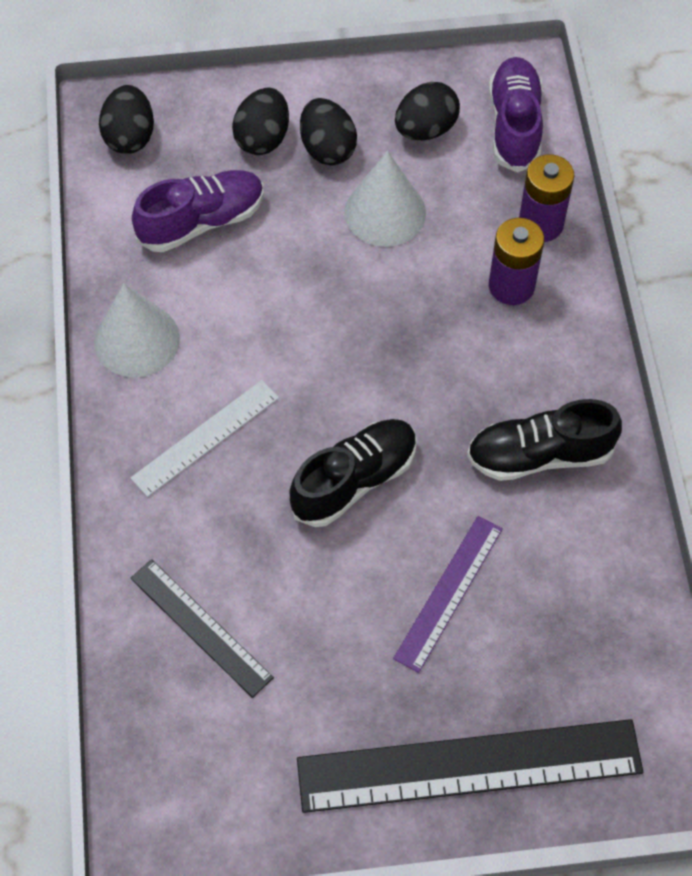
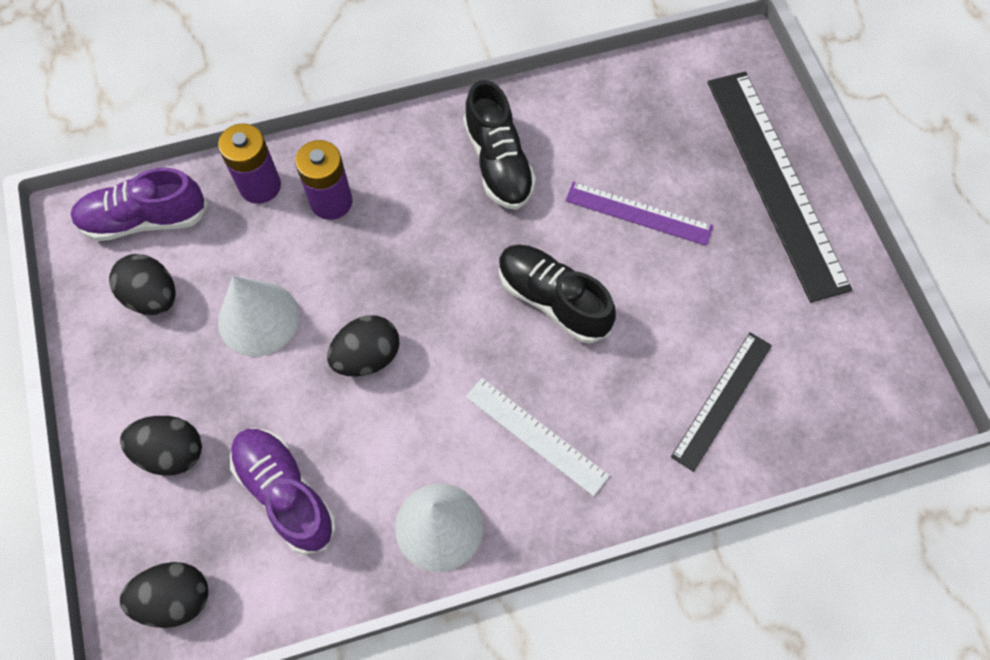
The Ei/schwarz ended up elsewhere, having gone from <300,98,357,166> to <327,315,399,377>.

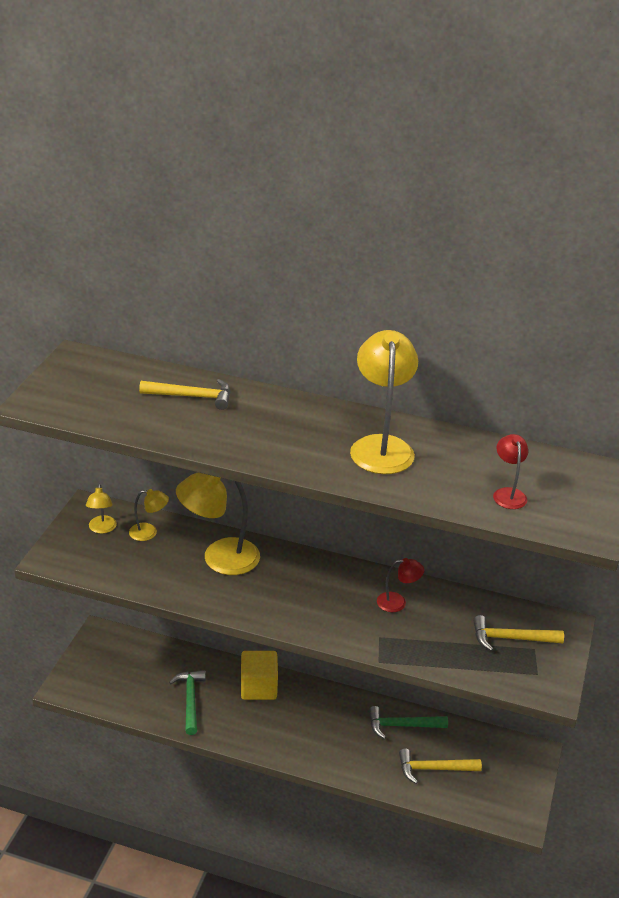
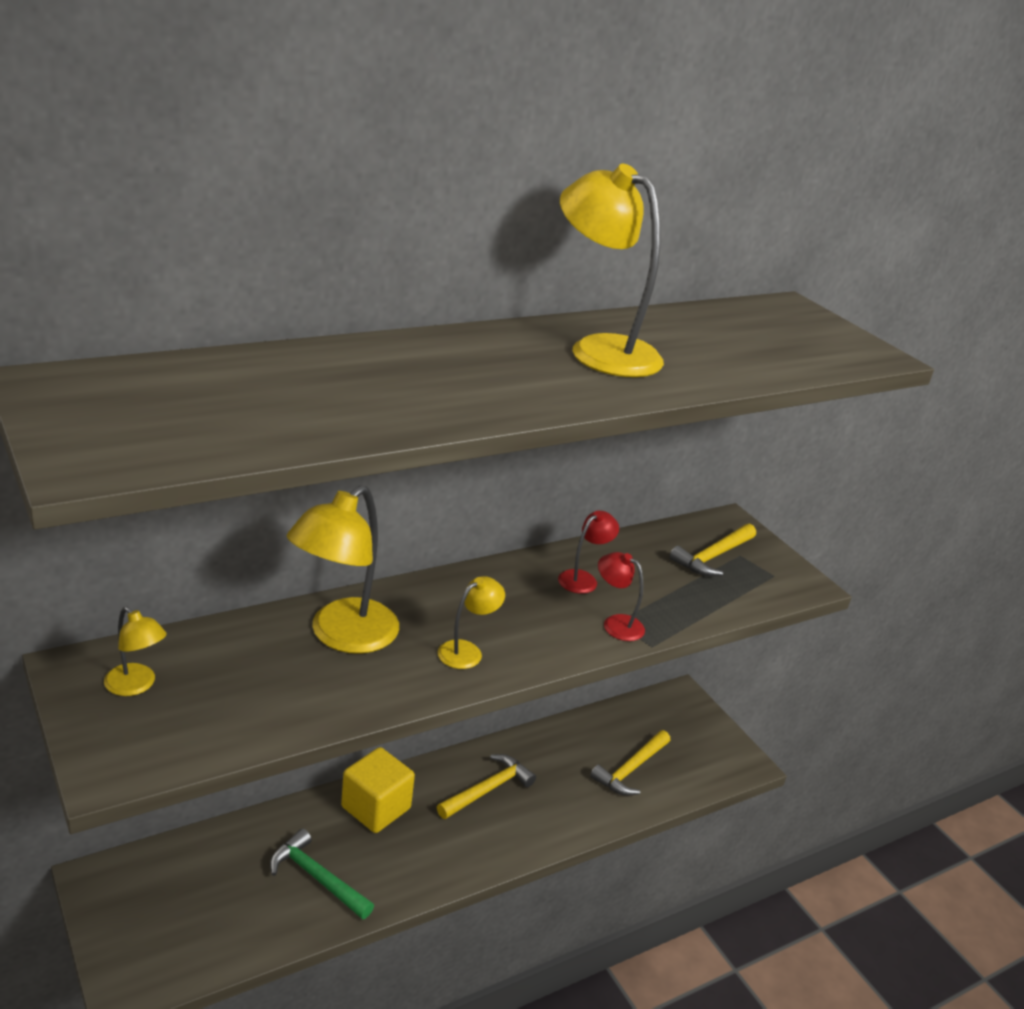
The Hammer/gelb ended up elsewhere, having gone from <139,379,231,410> to <437,754,536,819>.
The Lampe/gelb ended up elsewhere, having gone from <129,489,169,541> to <438,576,505,669>.
The Lampe/rot ended up elsewhere, having gone from <493,434,528,509> to <598,552,645,641>.
The second view lost the Hammer/grün at <369,706,448,739>.

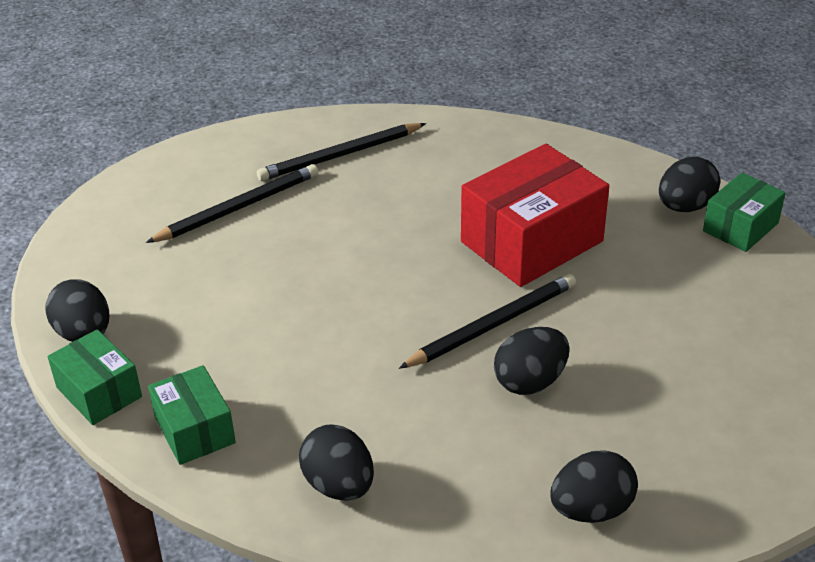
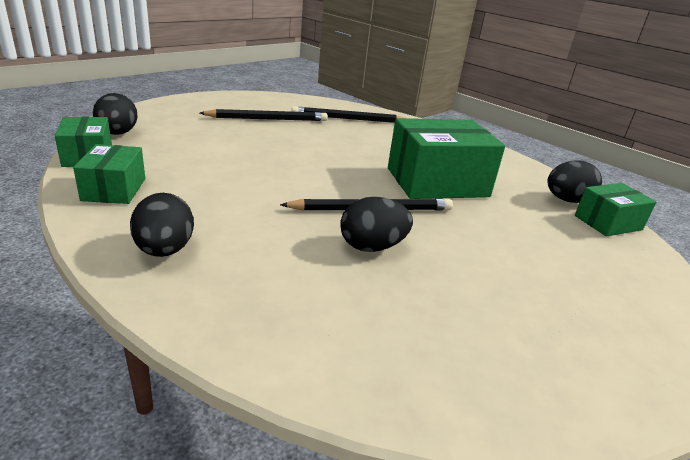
What was the Schachtel/rot at <461,144,609,287> turned into the Schachtel/grün at <388,118,505,199>.
The second view lost the Ei/schwarz at <551,450,638,523>.

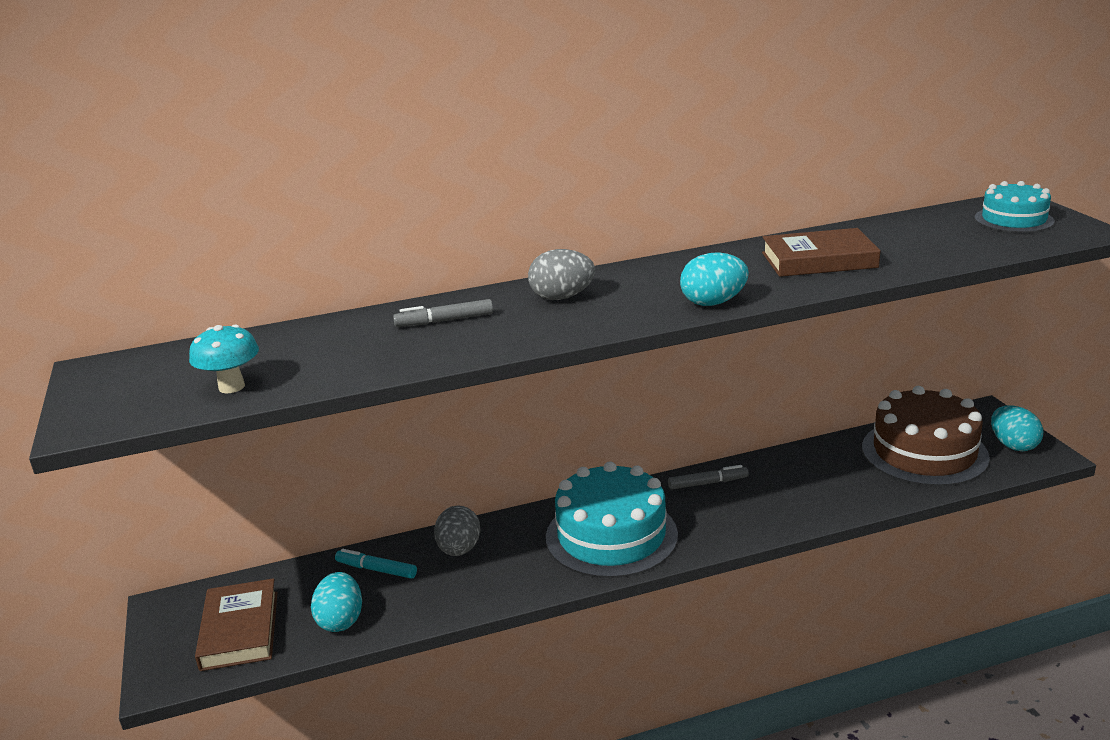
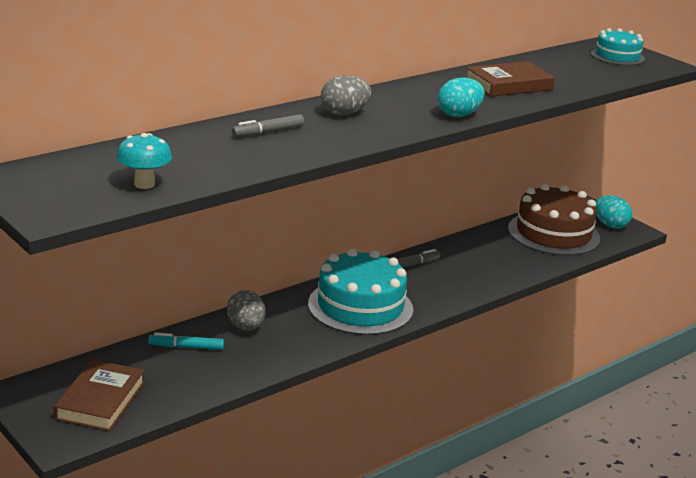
The Buch/braun at <195,578,278,671> ended up facing another way, 45 degrees clockwise from before.
The second view lost the Ei/türkis at <311,572,362,632>.

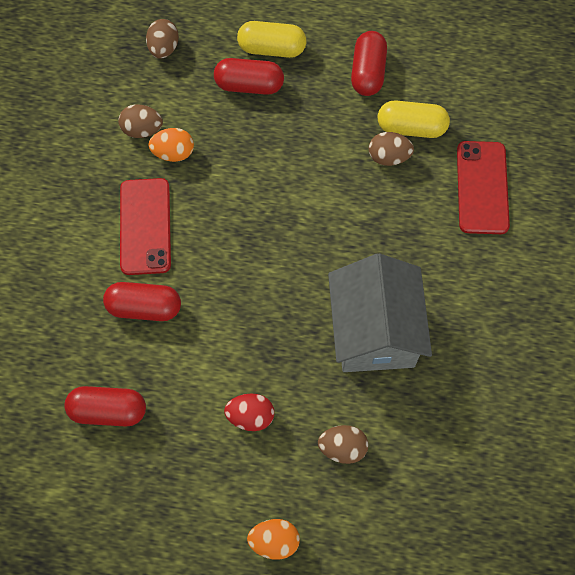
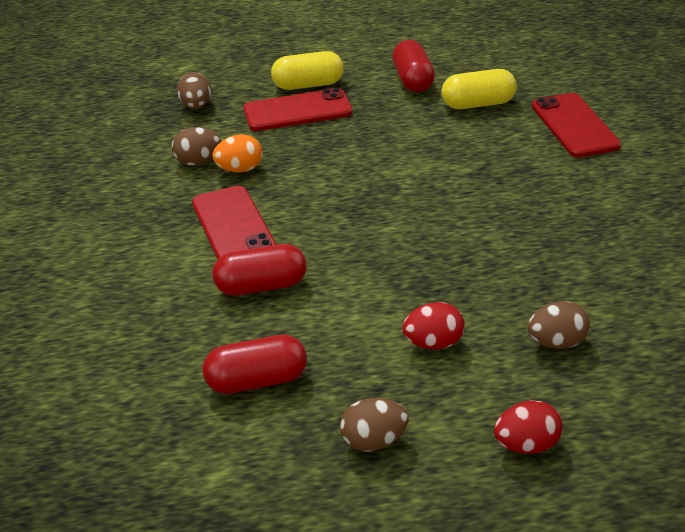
Where the Kapsel/rot stood at <214,58,284,95>, the Handy/rot came to stand at <243,88,353,131>.
The Ei/braun ended up elsewhere, having gone from <369,132,414,166> to <340,398,409,452>.
What was the Ei/orange at <247,519,300,560> turned into the Ei/rot at <494,400,562,454>.
The second view lost the Haus/grau at <328,253,432,372>.

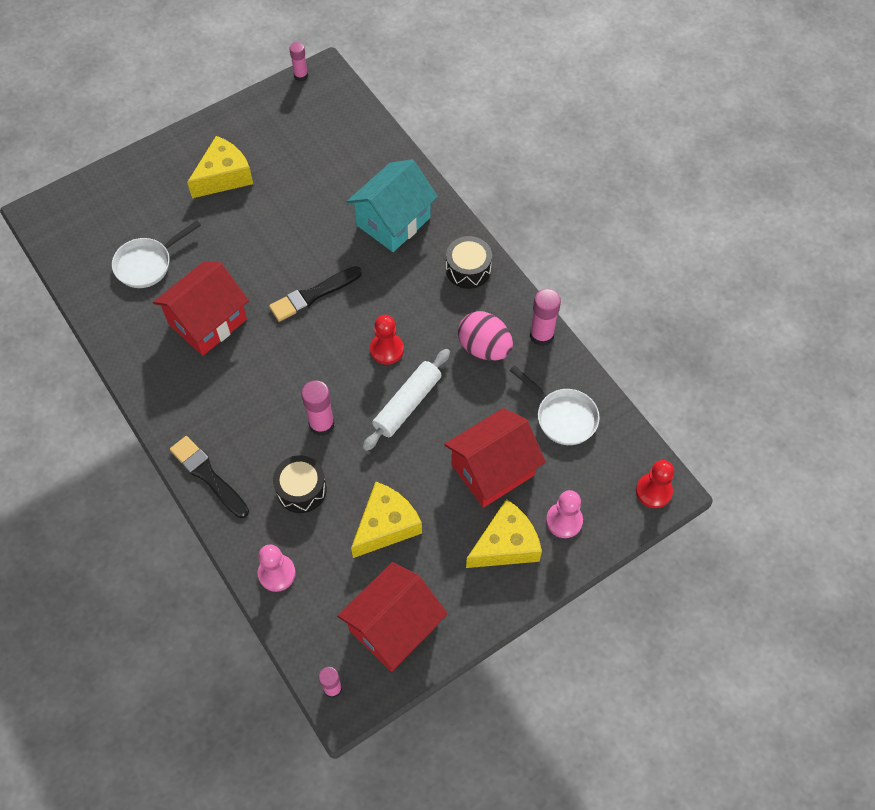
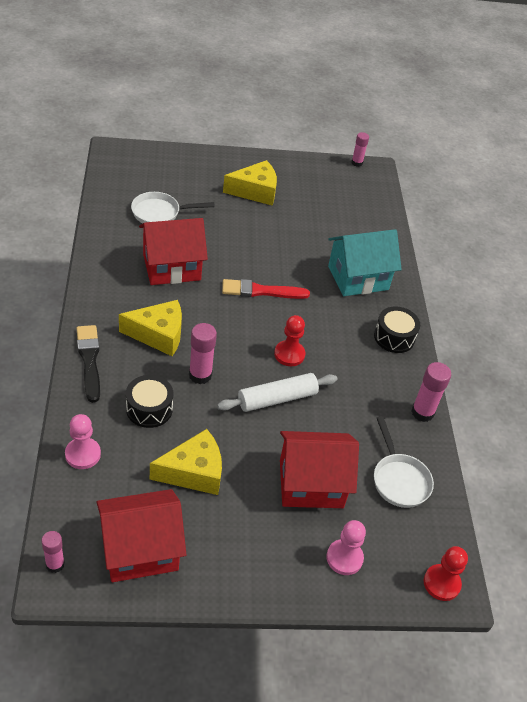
The Käse/gelb ended up elsewhere, having gone from <466,499,542,568> to <119,300,182,356>.
What was the Pinsel/schwarz at <269,266,362,322> turned into the Pinsel/rot at <222,279,310,299>.
The second view lost the Ei/rosa at <458,311,513,361>.

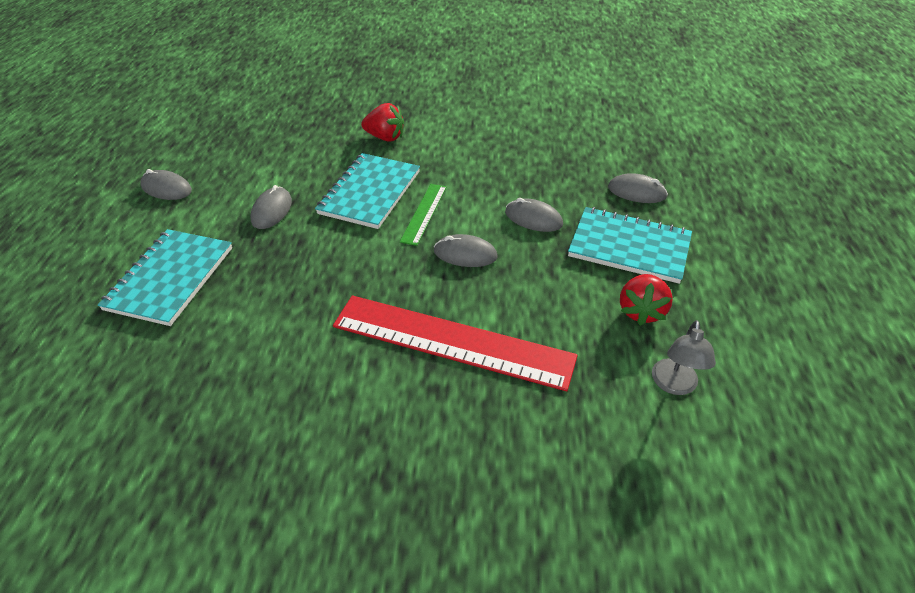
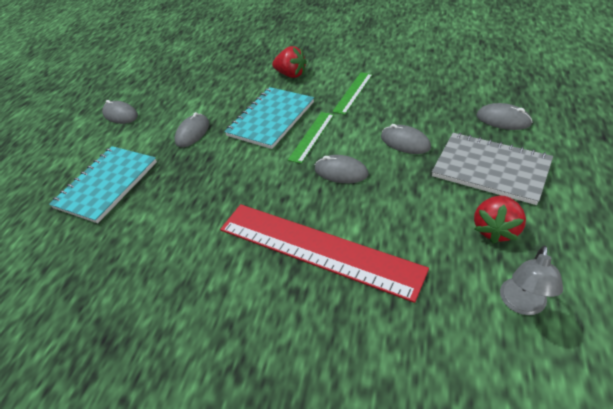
The second view gained the Lineal/grün at <332,72,373,115>.
What was the Notizbuch/türkis at <568,207,692,284> turned into the Notizbuch/grau at <432,133,553,205>.

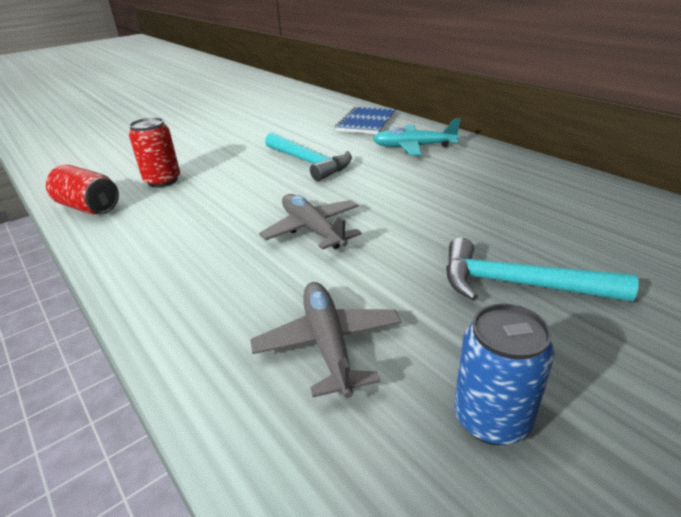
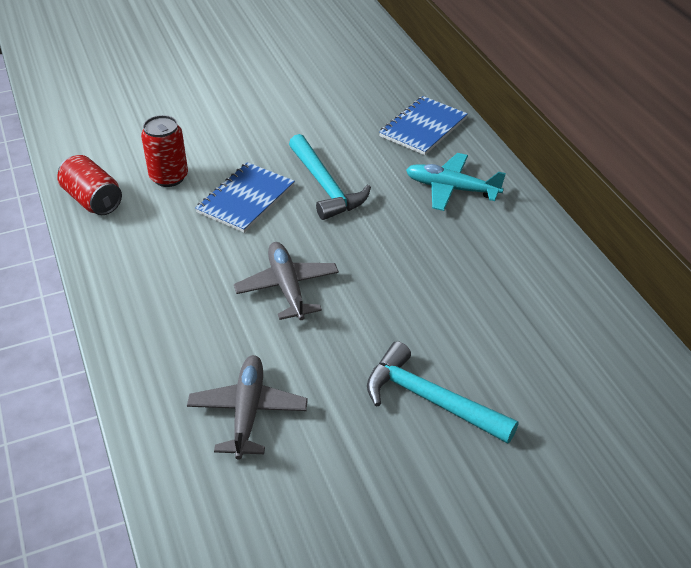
The second view gained the Notizbuch/blau at <195,162,295,233>.
The second view lost the Dose/blau at <454,304,555,445>.

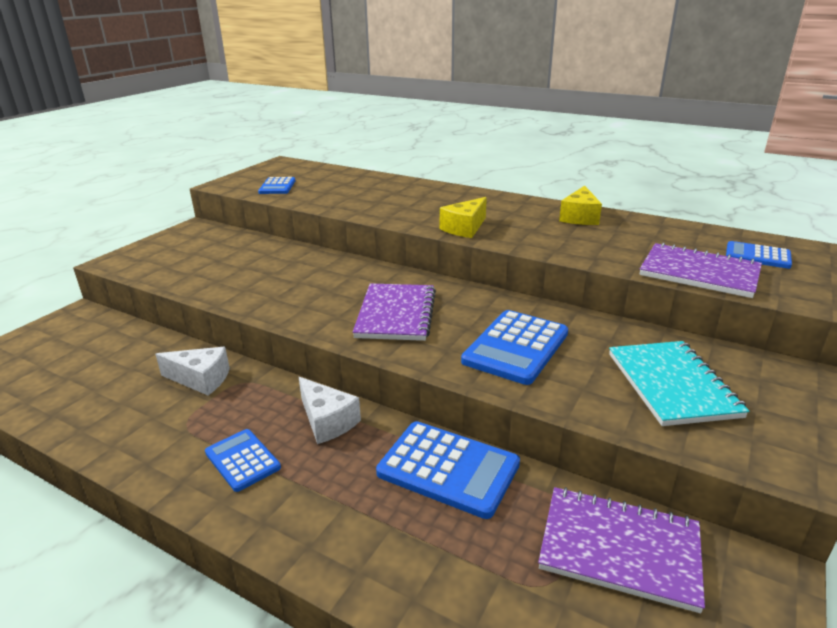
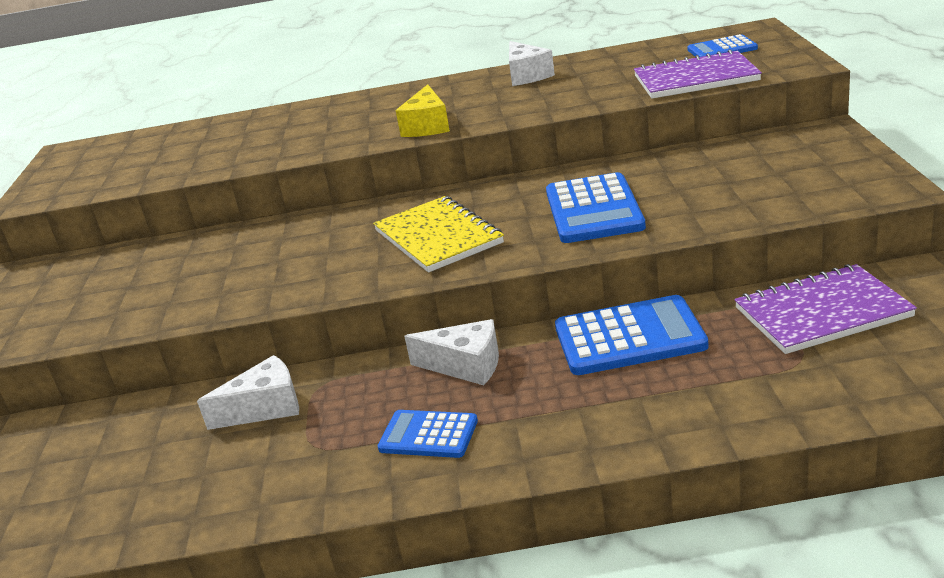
What was the Notizbuch/lila at <353,283,436,341> turned into the Notizbuch/gelb at <373,196,504,273>.
What was the Käse/gelb at <559,185,602,225> turned into the Käse/weiß at <509,41,555,86>.
The second view lost the Taschenrechner/blau at <258,177,296,194>.
The second view lost the Notizbuch/türkis at <609,341,749,426>.

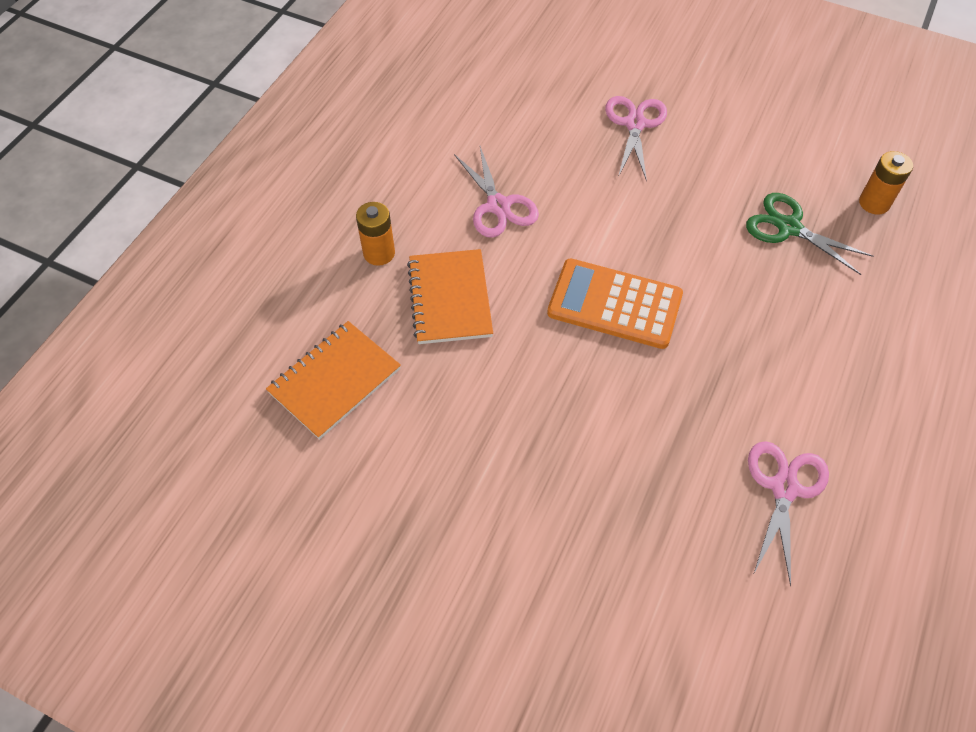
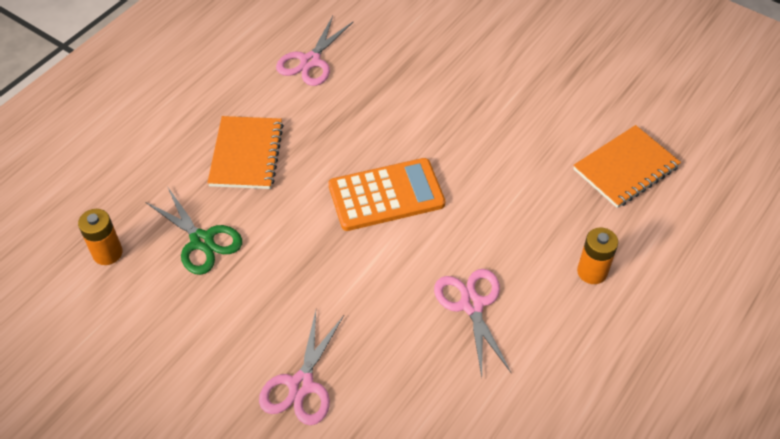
The Notizbuch/orange ended up elsewhere, having gone from <407,249,493,344> to <207,116,284,189>.
The Taschenrechner/orange at <547,259,683,349> ended up facing another way, 45 degrees counterclockwise from before.

